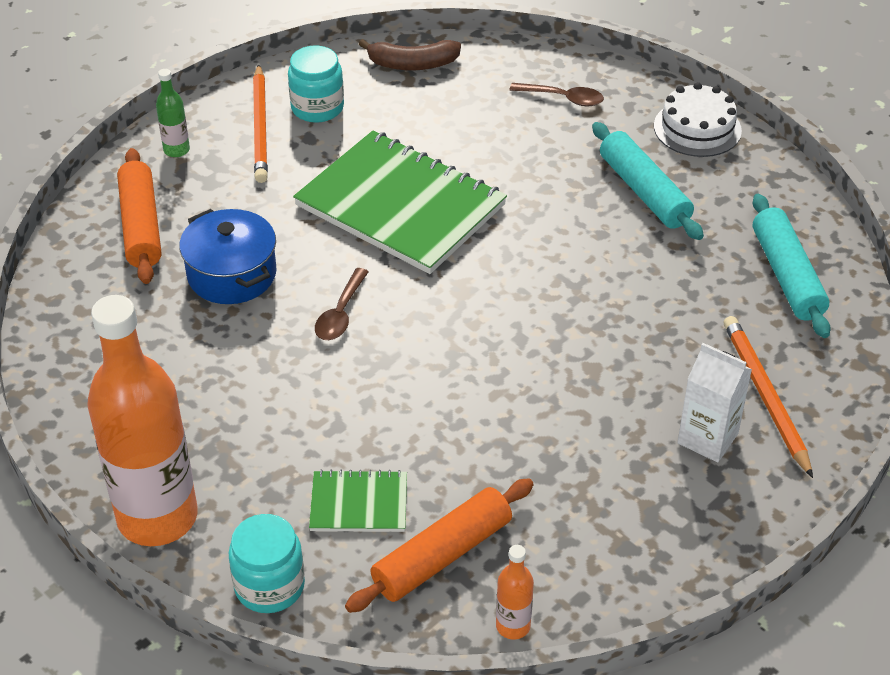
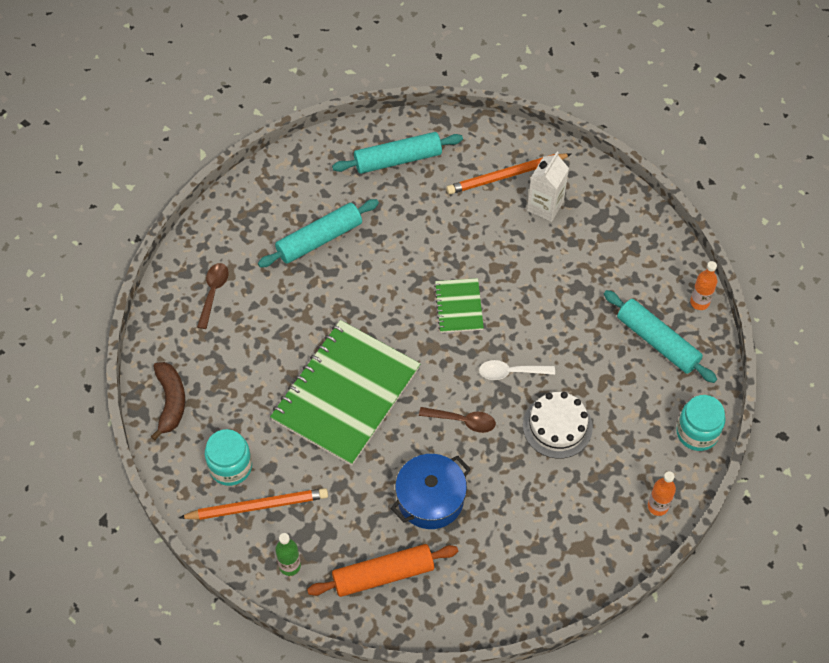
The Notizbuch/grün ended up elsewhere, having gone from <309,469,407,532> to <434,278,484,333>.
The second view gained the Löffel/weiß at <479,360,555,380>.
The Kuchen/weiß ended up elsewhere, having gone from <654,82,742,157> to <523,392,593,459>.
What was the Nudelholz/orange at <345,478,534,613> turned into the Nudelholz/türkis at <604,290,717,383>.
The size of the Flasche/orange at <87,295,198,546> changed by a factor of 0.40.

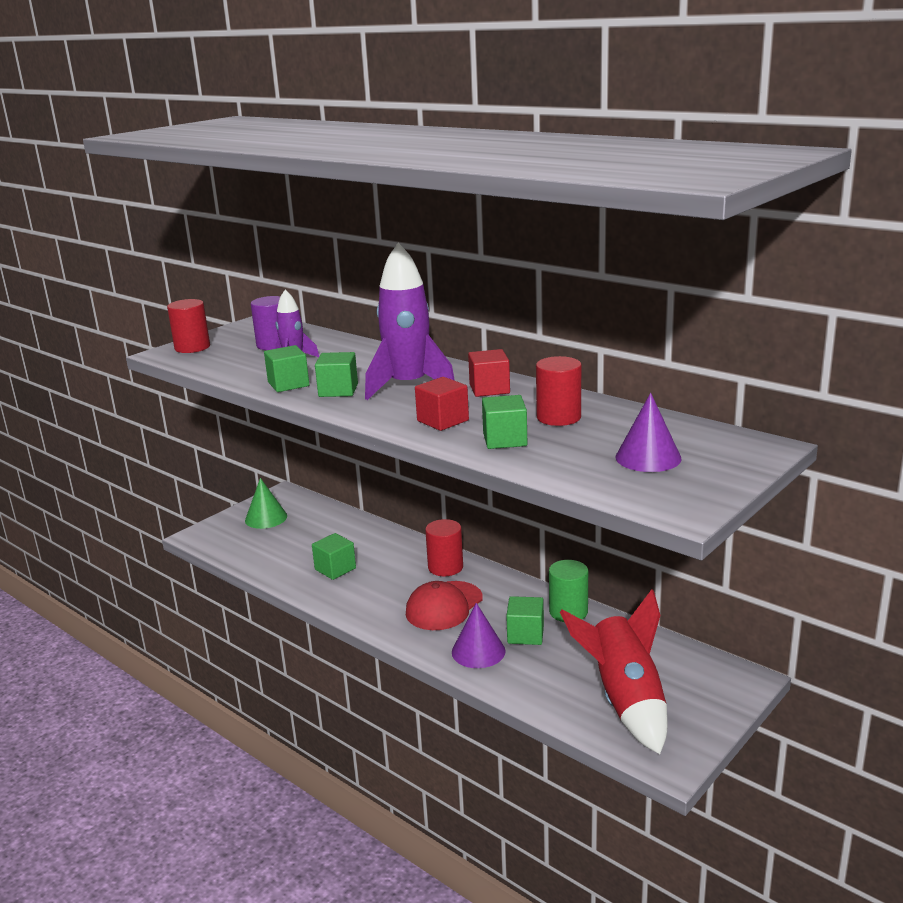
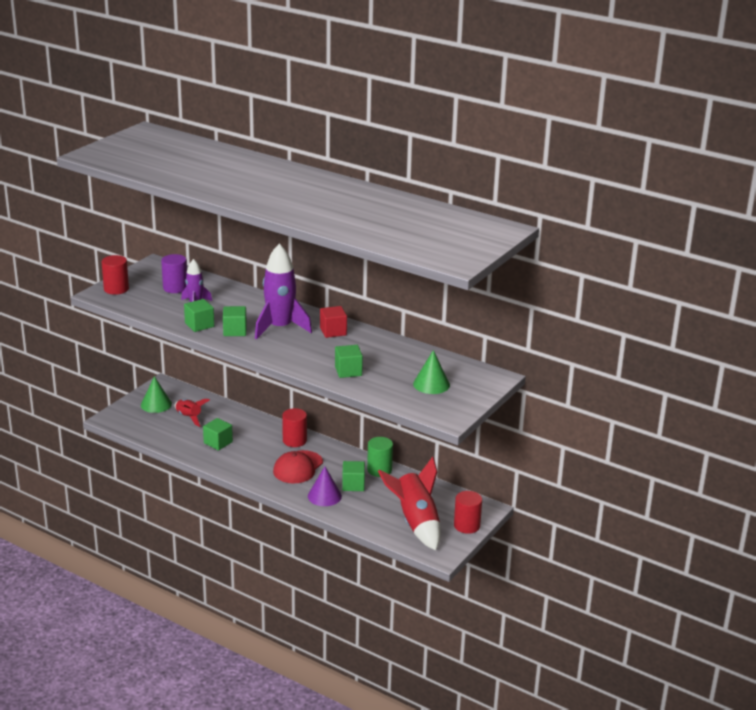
The second view gained the Rakete/rot at <175,399,210,427>.
What was the Kegel/lila at <616,393,681,472> turned into the Kegel/grün at <413,350,450,394>.
The Vollzylinder/rot ended up elsewhere, having gone from <536,356,581,426> to <454,491,482,534>.
The second view lost the Kubus/rot at <415,377,469,431>.

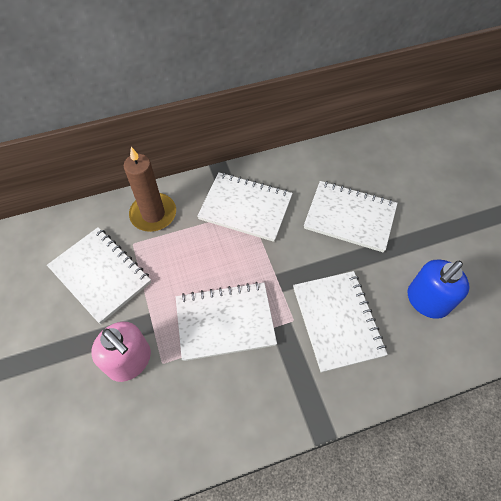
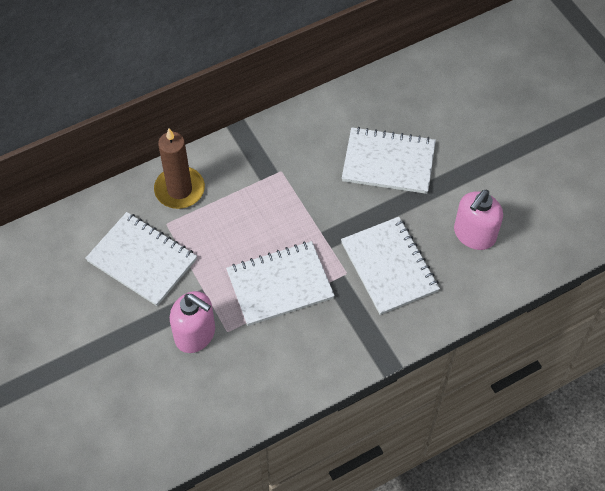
What was the Seifenspender/blau at <408,260,470,319> turned into the Seifenspender/rosa at <454,190,503,250>.
The second view lost the Notizbuch/weiß at <197,172,293,242>.

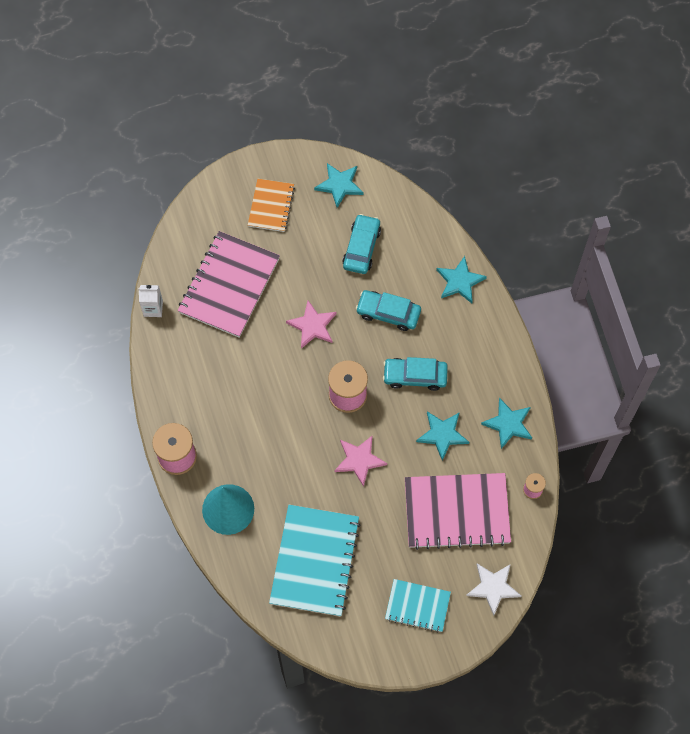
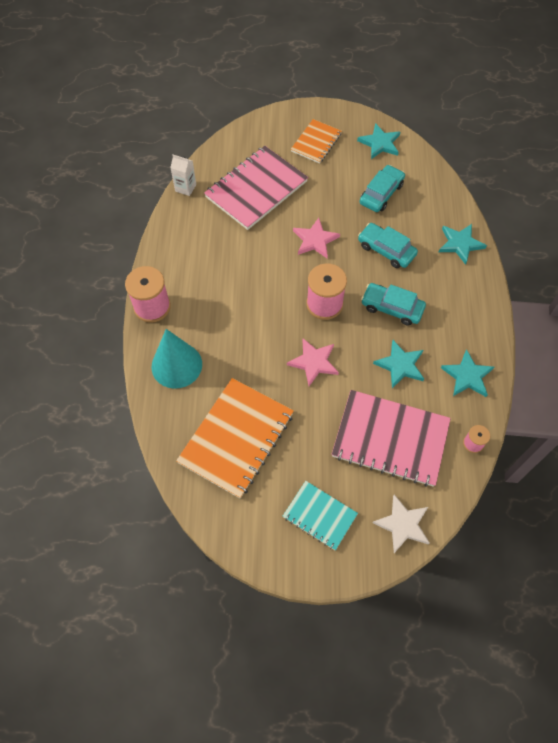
What was the Notizbuch/türkis at <269,505,361,616> turned into the Notizbuch/orange at <176,378,294,498>.

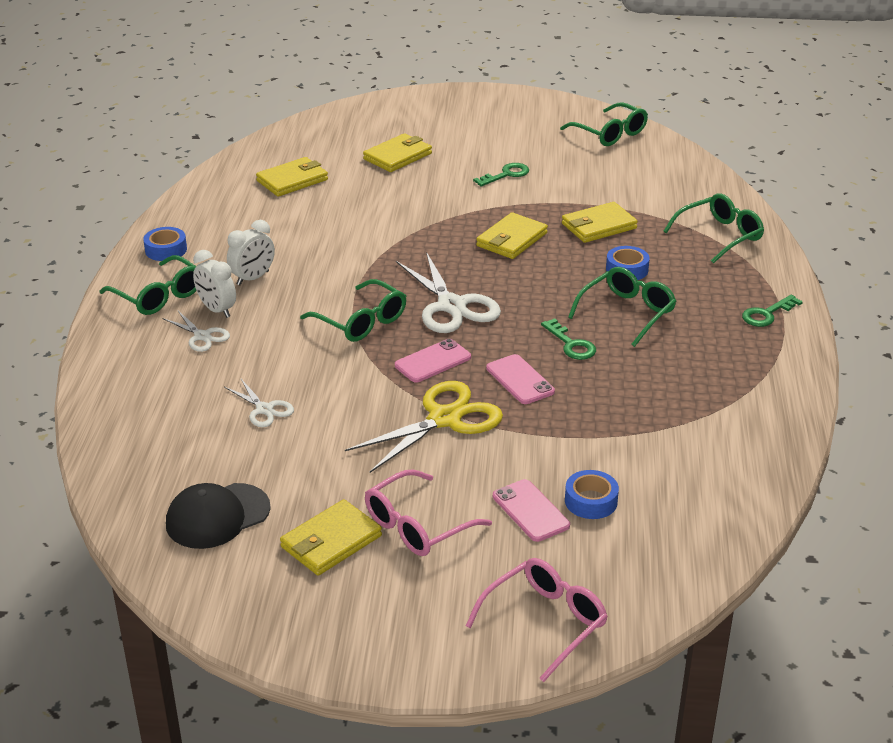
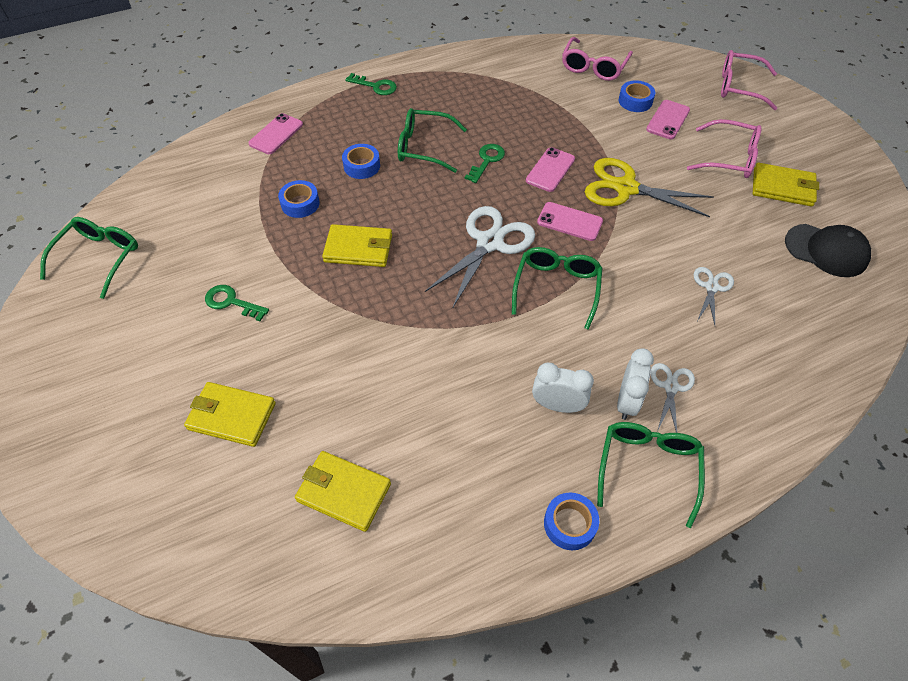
Where the Brille/grün stood at <663,193,764,264>, the Handy/rosa came to stand at <248,113,303,154>.
Where the Geldbörse/gelb stood at <562,202,638,243>, the Klebeband/blau came to stand at <278,180,320,218>.
The second view gained the Brille/rosa at <562,37,633,81>.

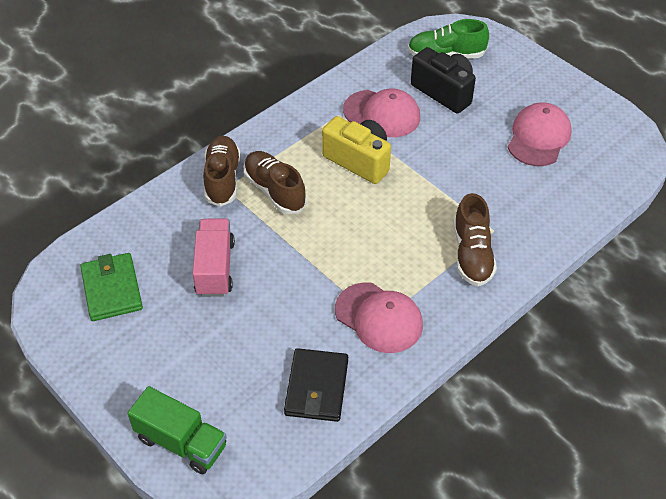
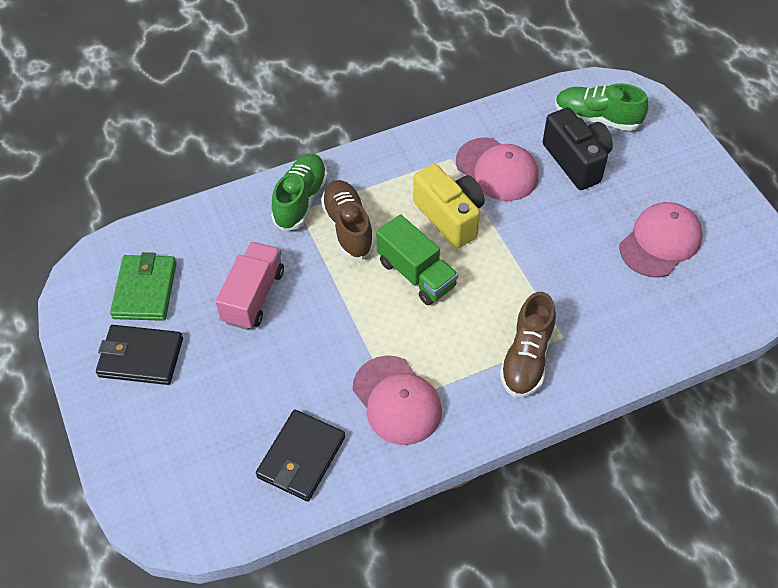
The second view gained the Geldbörse/schwarz at <96,325,183,385>.
What was the Schuh/braun at <203,136,241,207> turned into the Schuh/grün at <271,154,328,231>.
The Lastwagen/grün ended up elsewhere, having gone from <128,386,227,474> to <376,214,458,305>.

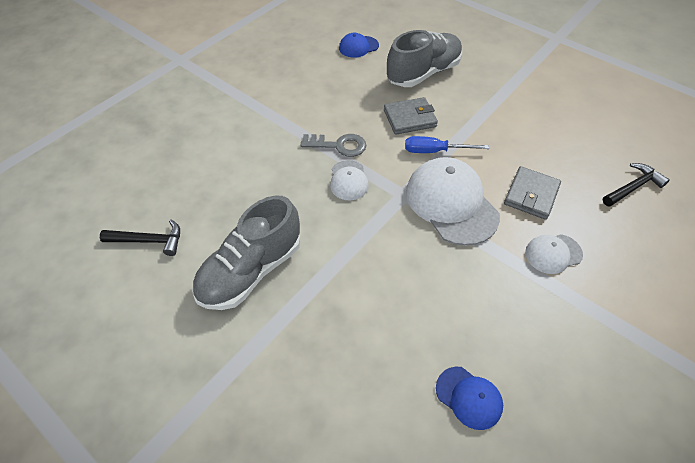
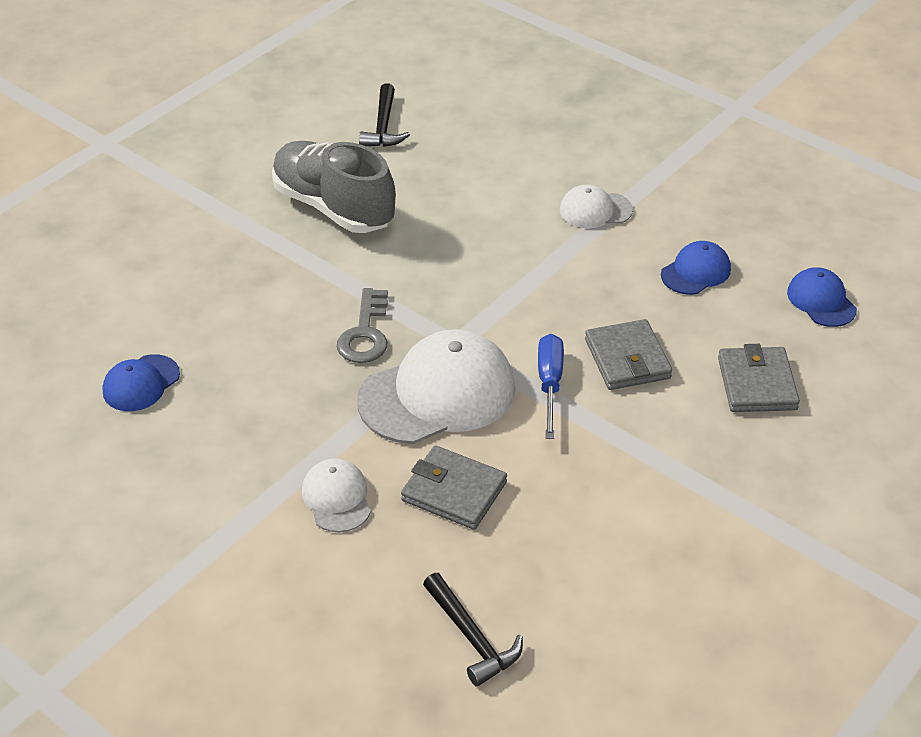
The Schlüssel/grau ended up elsewhere, having gone from <301,134,366,157> to <337,288,388,363>.
The Kappe/weiß ended up elsewhere, having gone from <330,160,369,200> to <560,185,633,228>.
The second view gained the Kappe/blau at <661,241,731,295>.
Where the Schuh/grau stood at <387,30,462,87>, the Geldbörse/grau came to stand at <718,344,800,412>.

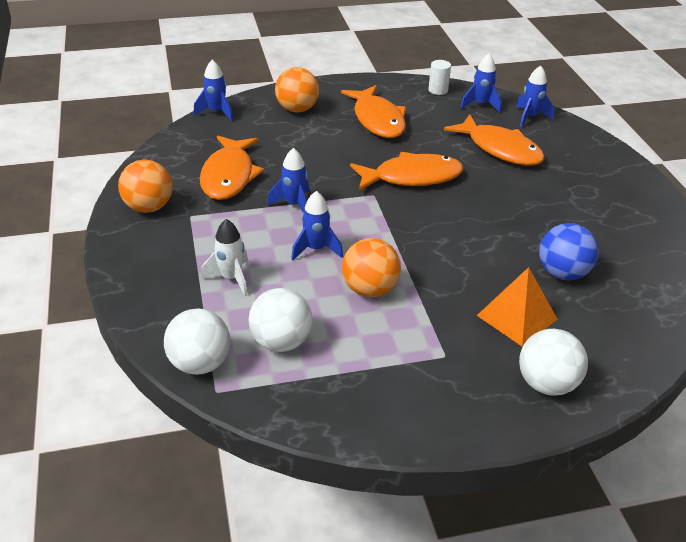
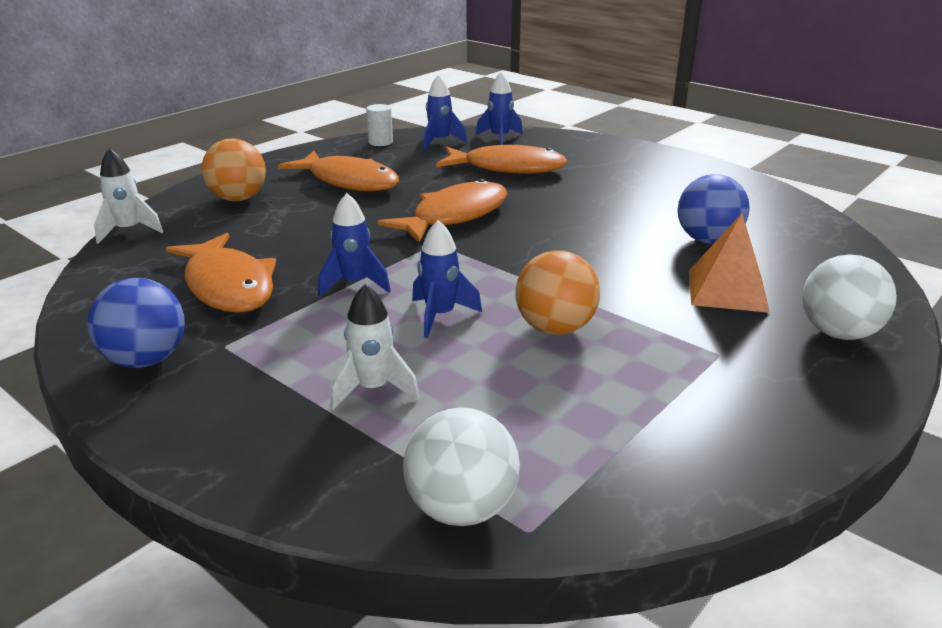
What was the Ball/orange at <118,160,173,213> turned into the Ball/blau at <87,278,185,368>.
What was the Rakete/blau at <193,60,233,121> turned into the Rakete/weiß at <94,148,163,244>.
The second view lost the Ball/weiß at <248,288,312,352>.

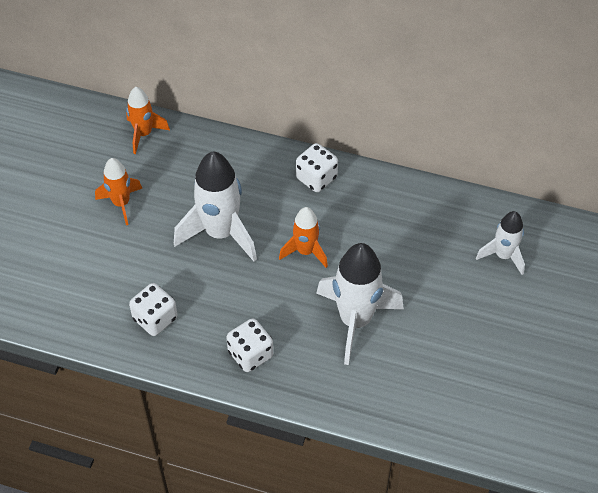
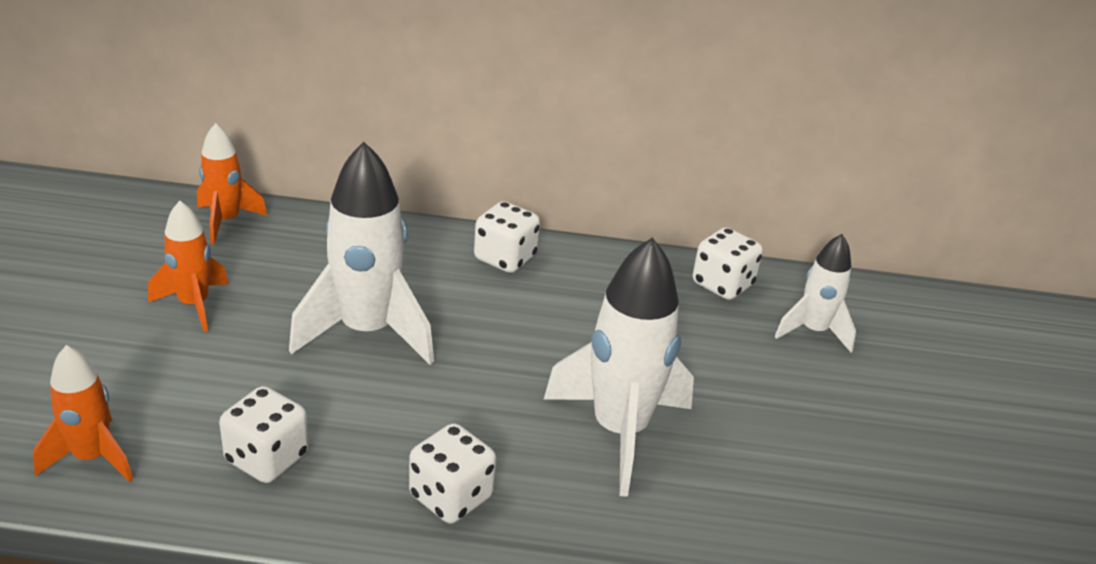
The Rakete/orange ended up elsewhere, having gone from <279,207,328,268> to <33,345,133,482>.
The second view gained the Spielwürfel/weiß at <693,227,763,300>.

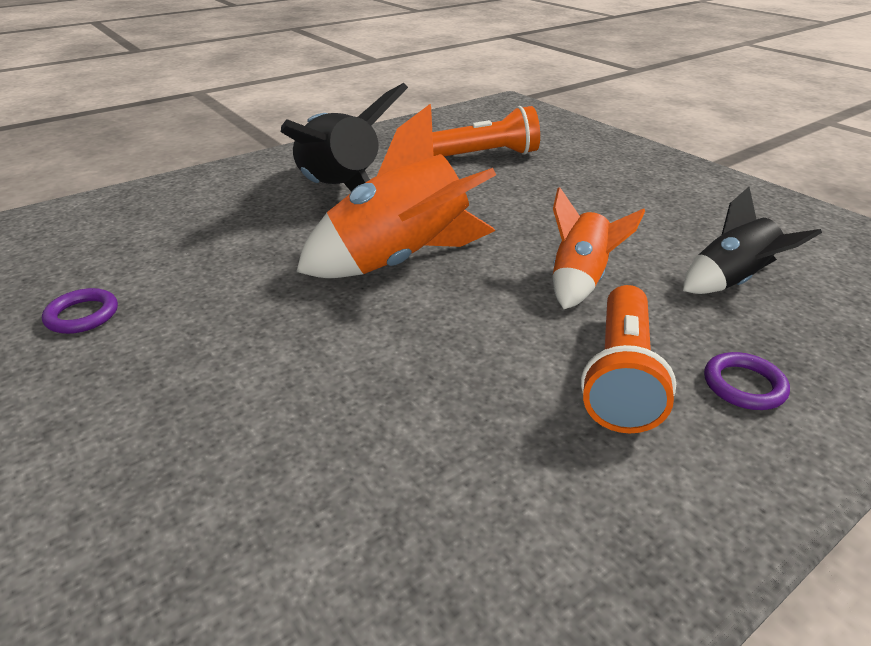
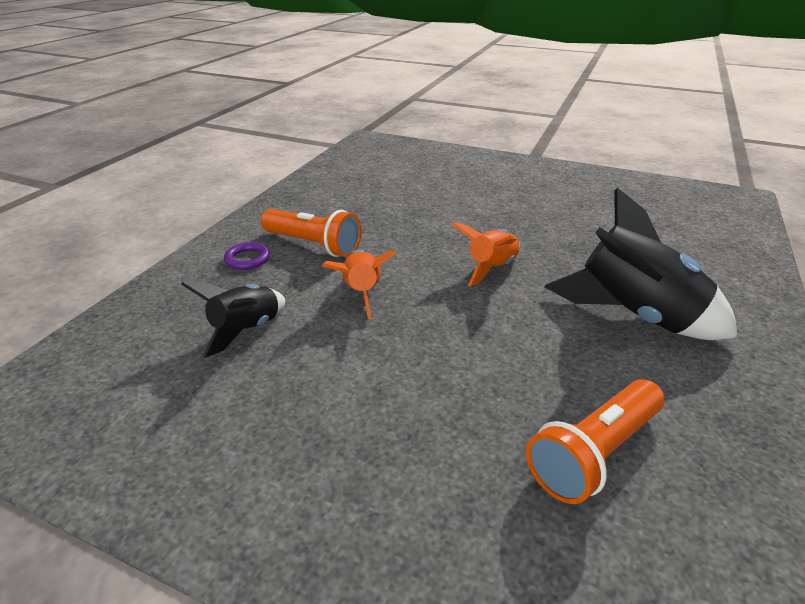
The Taschenlampe/orange at <581,285,676,433> ended up facing another way, 135 degrees clockwise from before.
The size of the Rakete/orange at <296,103,496,278> changed by a factor of 0.58.
The second view lost the Ring/lila at <42,288,118,334>.

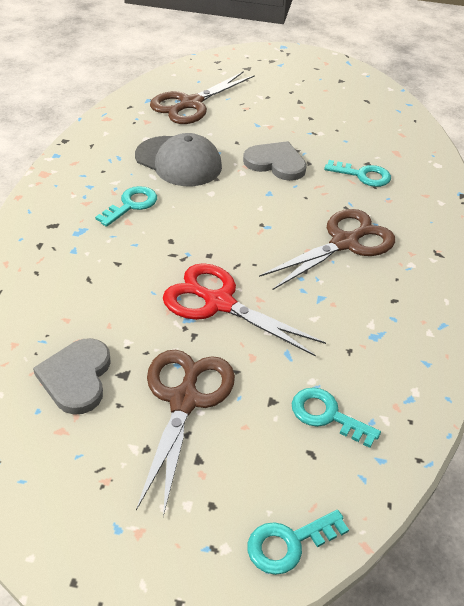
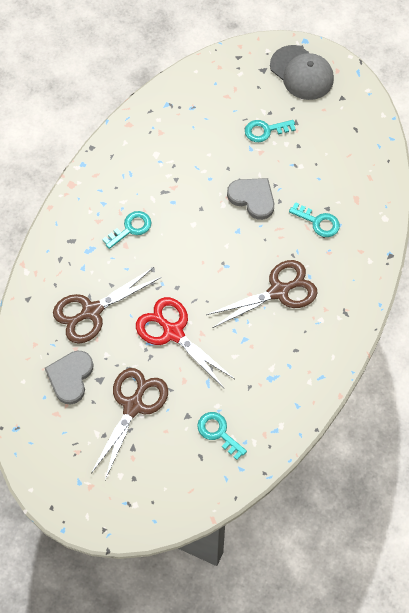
The Schere/braun ended up elsewhere, having gone from <150,71,255,124> to <53,267,162,343>.
The Schlüssel/türkis ended up elsewhere, having gone from <247,510,349,575> to <245,120,296,142>.
The Kappe/grau ended up elsewhere, having gone from <135,133,222,186> to <270,45,334,100>.

